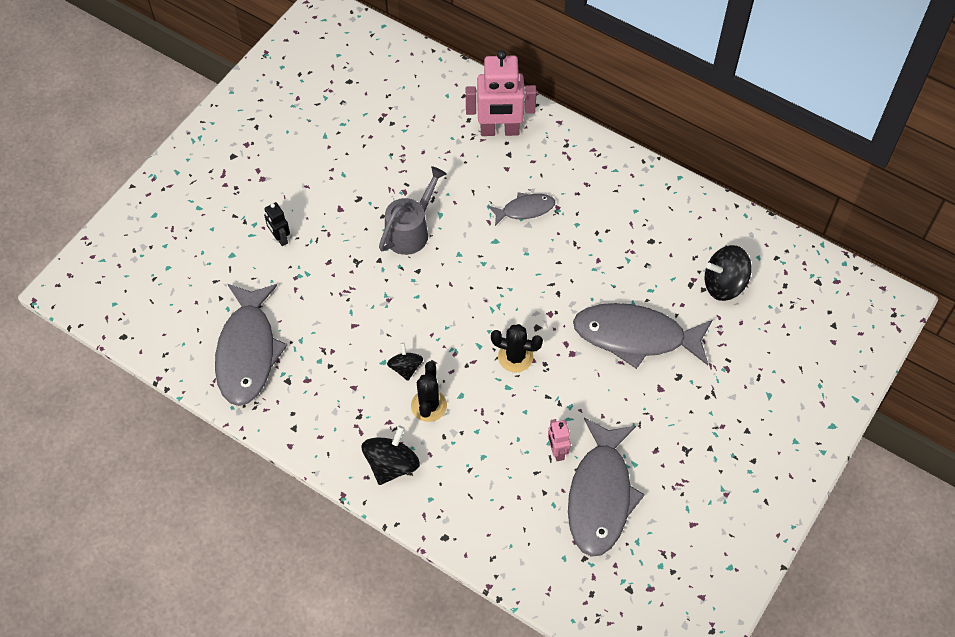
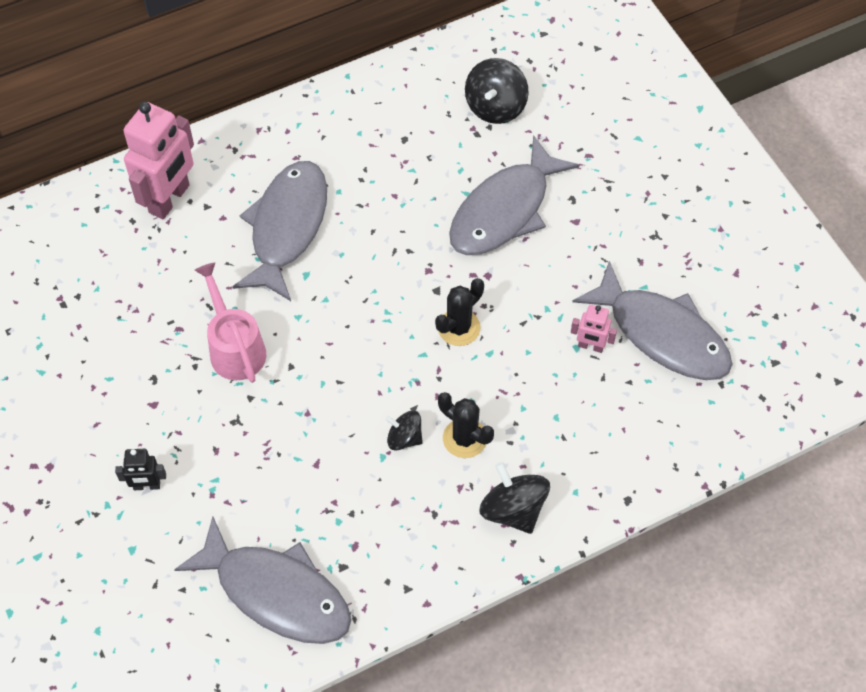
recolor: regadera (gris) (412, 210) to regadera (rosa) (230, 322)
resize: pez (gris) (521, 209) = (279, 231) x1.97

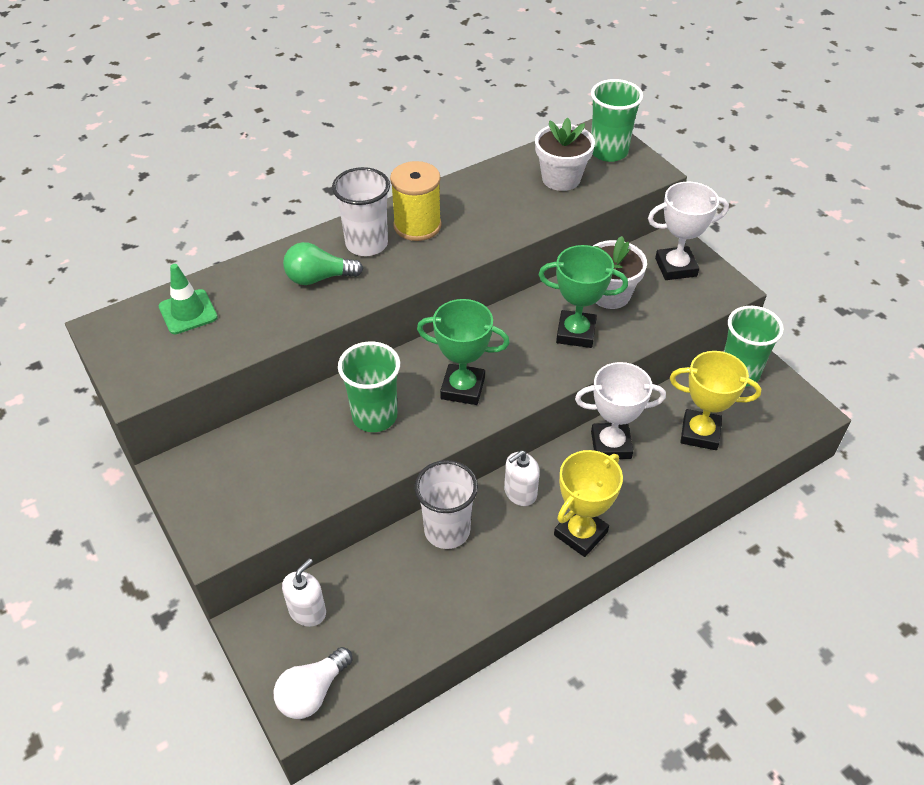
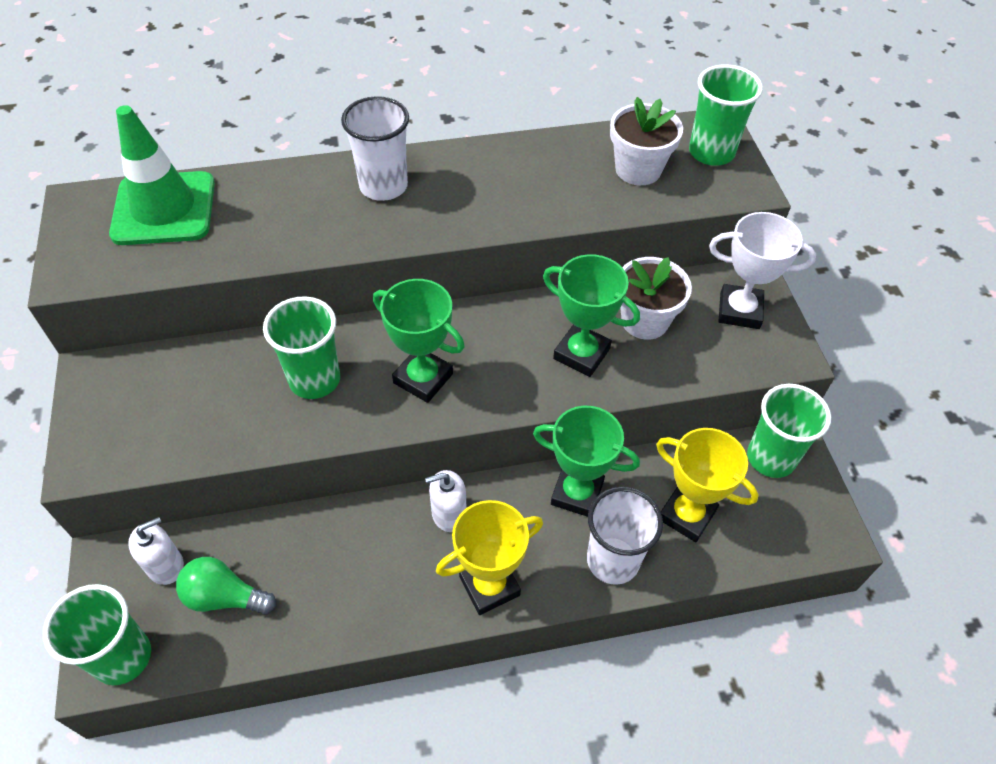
delete: carrete (amarillo) (416, 201)
move: bombilla (verde) (323, 263) to (226, 586); vaso (blanco) (446, 504) to (625, 536)
replace: bombilla (blanco) (313, 683) to vaso (verde) (97, 634)
recolor: trofeo (blanco) (620, 410) to trofeo (verde) (586, 461)
resize: cono de tráfico (verde) (188, 299) = (162, 175) x1.75

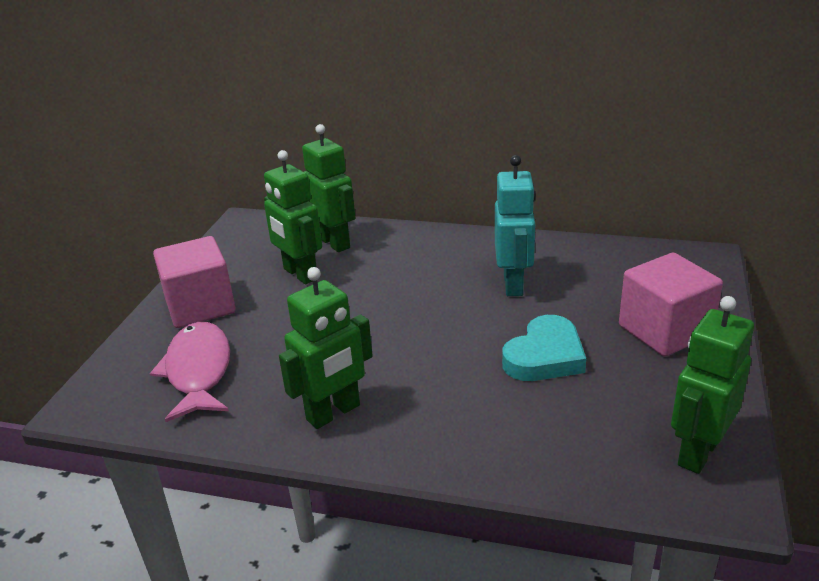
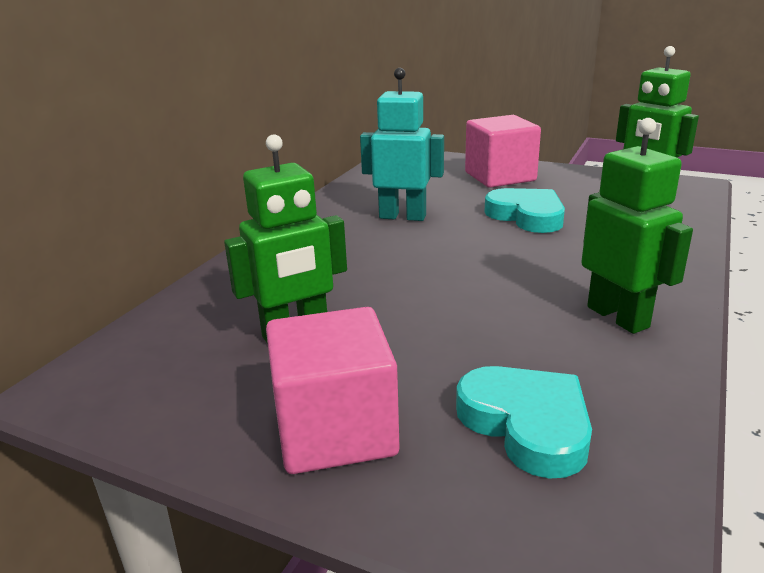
delete: robot (verde) (328, 188)
replace: pez (rosa) (190, 372) to corazón (turquesa) (524, 422)

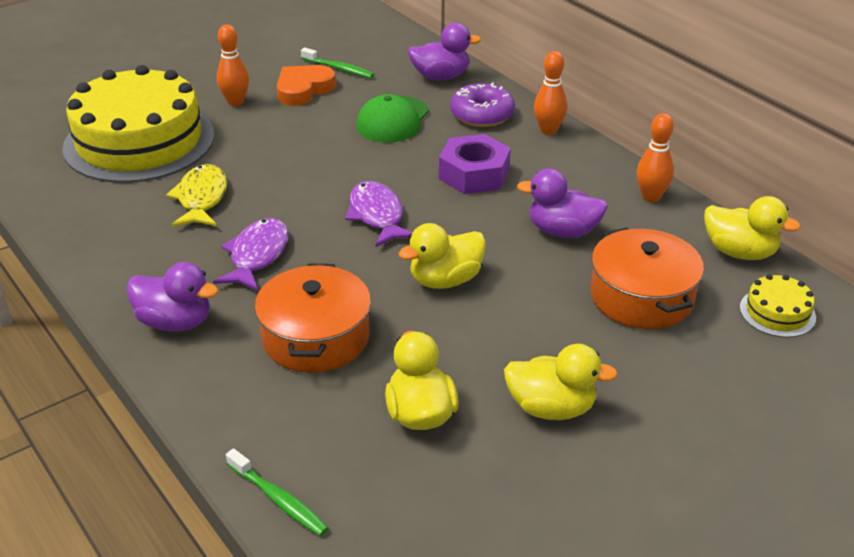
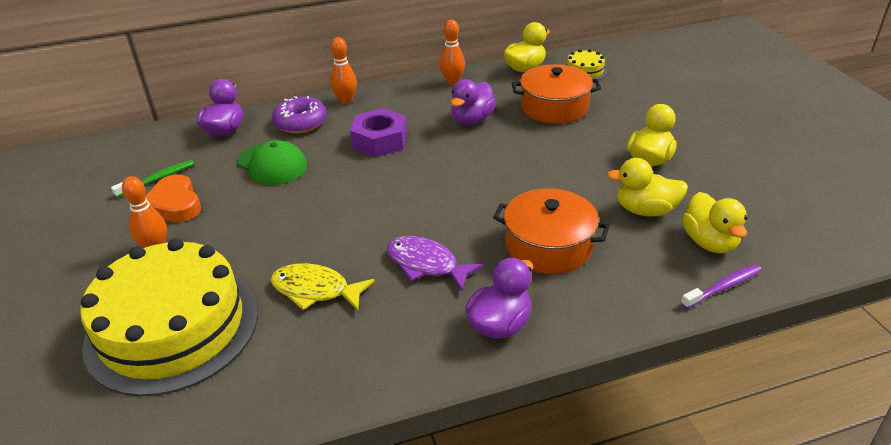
delete: pez (morado) (379, 214)
move: pato (amarillo) (442, 256) to (714, 222)
recolor: cepillo de dientes (verde) (277, 492) to cepillo de dientes (morado) (721, 286)

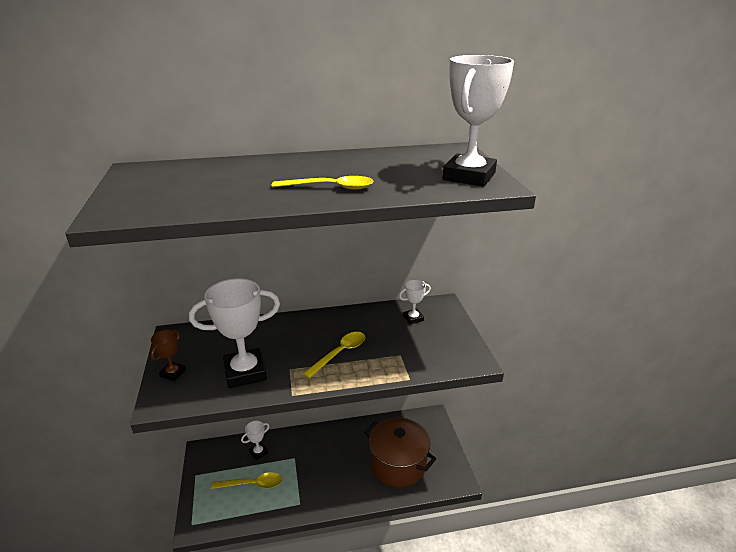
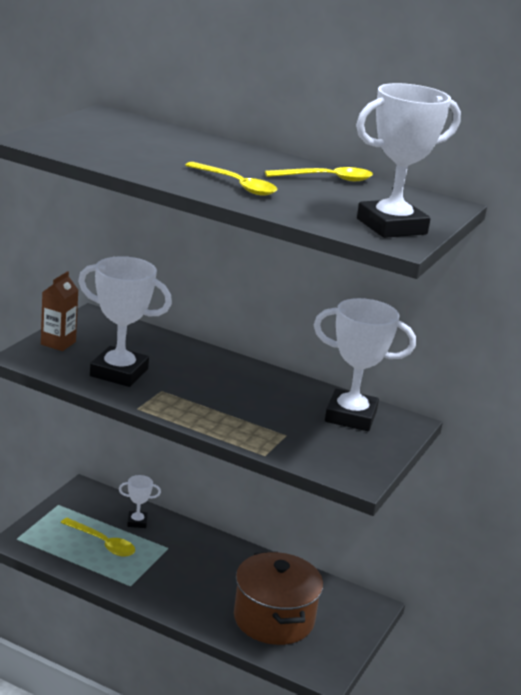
move: cuchara (amarillo) (334, 355) to (319, 174)
replace: trofeo (marrón) (168, 355) to cartón de leche (marrón) (59, 311)
resize: trofeo (blanco) (415, 302) = (365, 364) x2.08

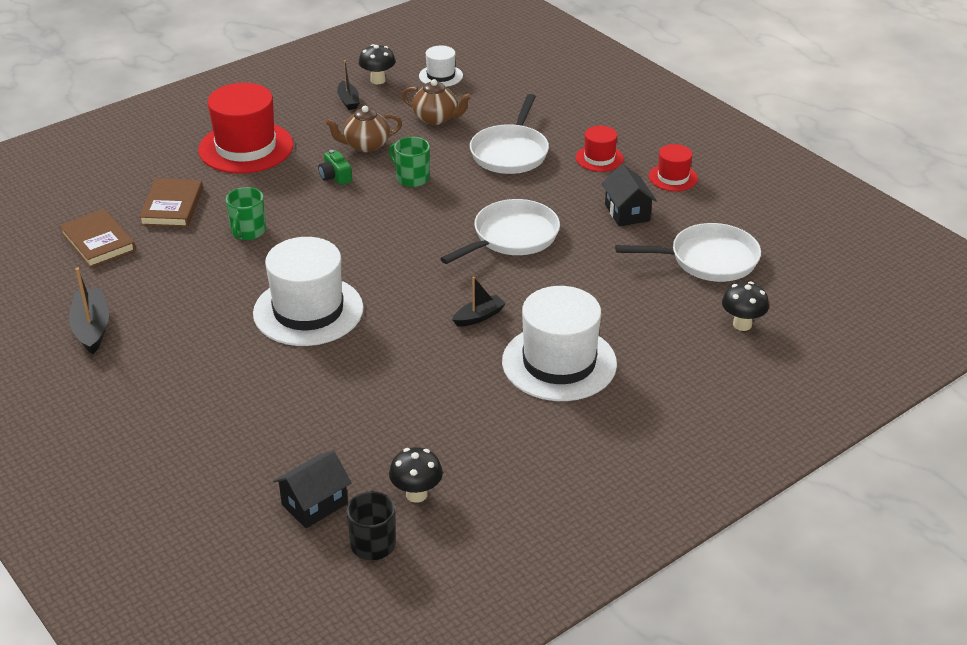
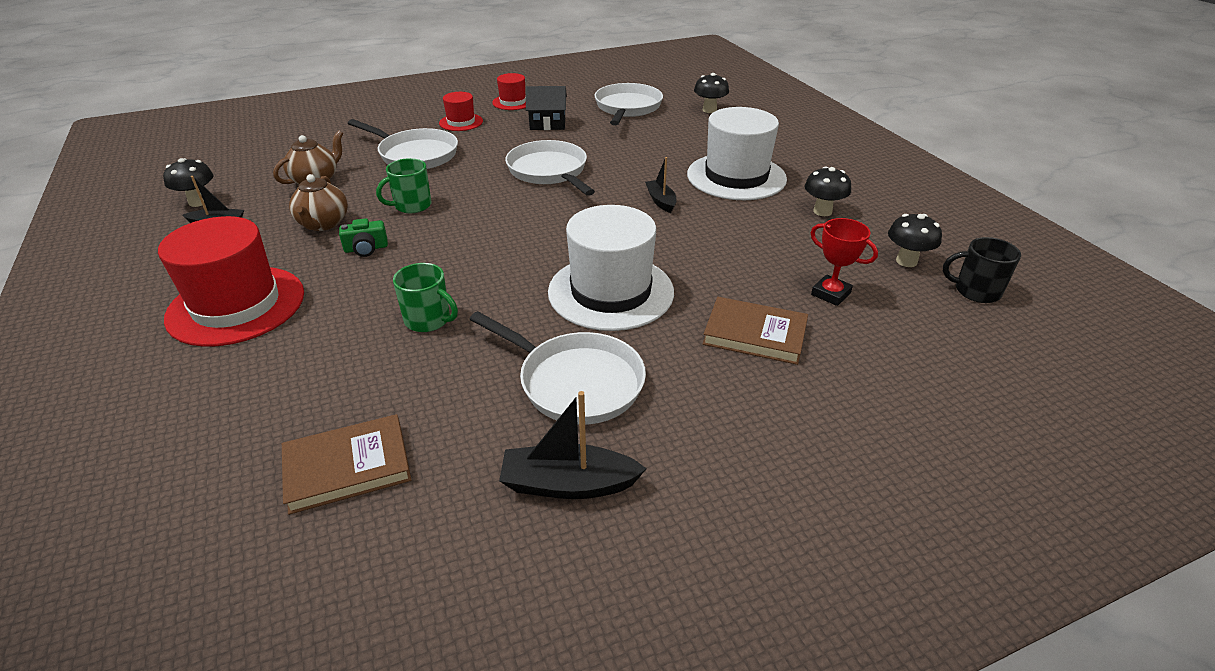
delete: casa (negro) (312, 489); sombrero (blanco) (441, 66)
insert: sartén (blanco) (558, 368); seta (negro) (828, 191); trofeo (rojo) (844, 262)
move: libro (marrón) (171, 202) to (755, 331)

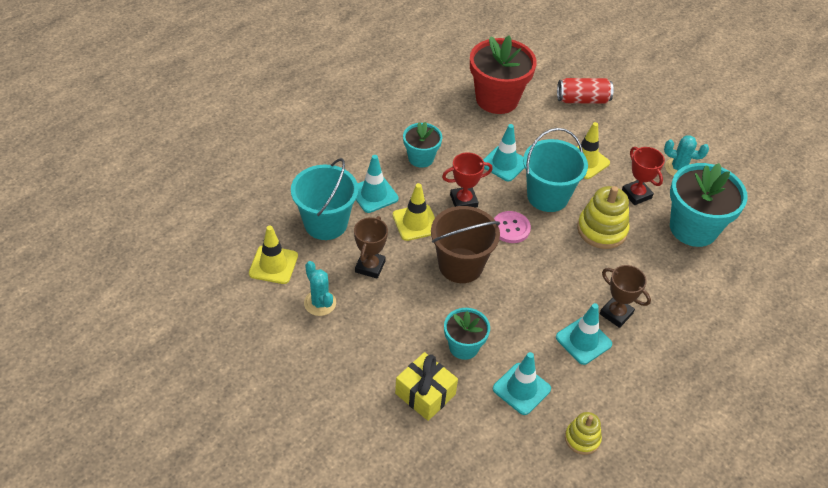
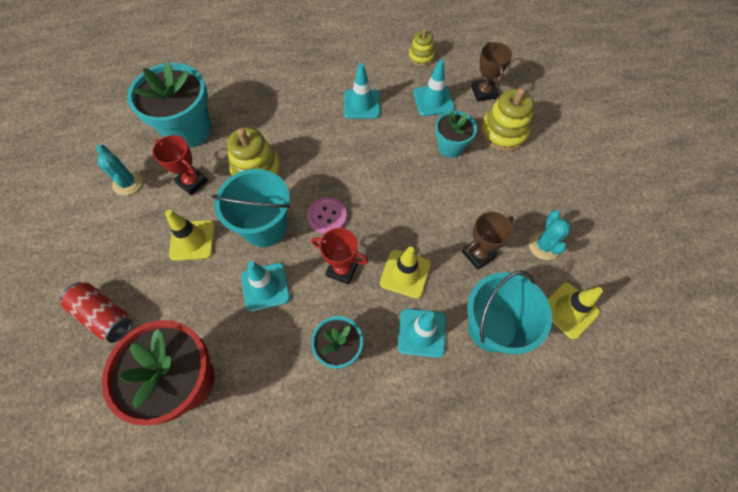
delete: balde (marrón) (465, 244)
move: trofeo (marrón) (625, 296) to (491, 71)
replace: regalo (amarillo) (426, 386) to juguete apilable (amarillo) (507, 119)
rotate: trofeo (rojo) (643, 176) = (180, 165) 60 degrees counterclockwise

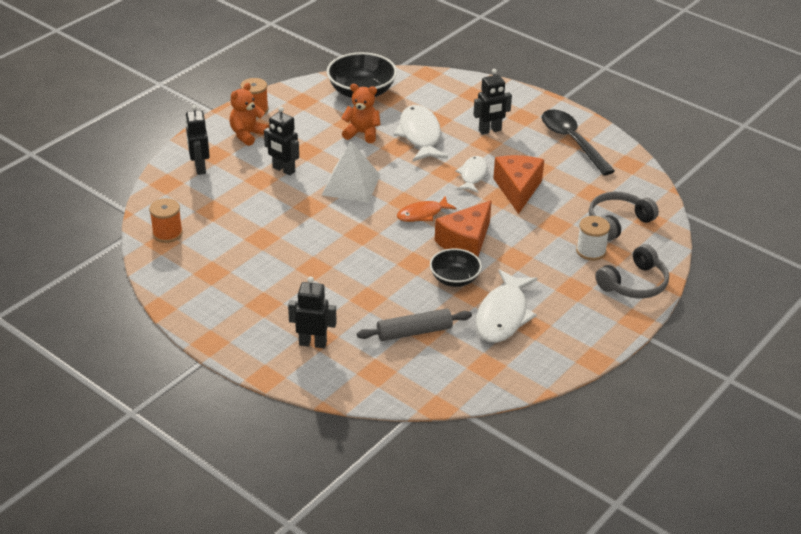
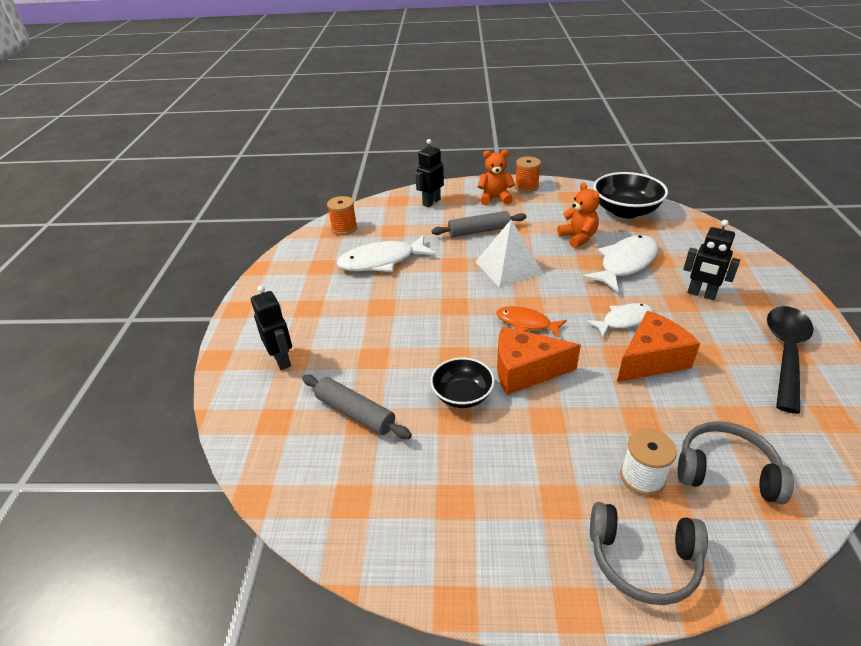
move: pez (blanco) (506, 306) to (386, 253)
replace: robot (negro) (281, 141) to rodillo (gris) (478, 224)

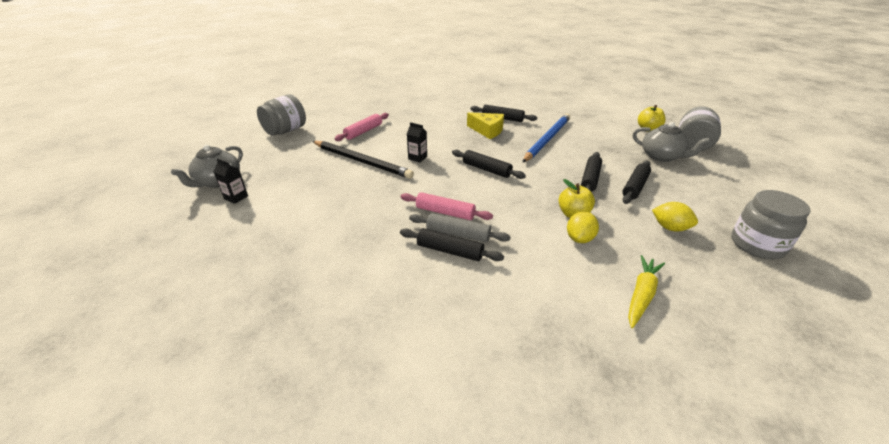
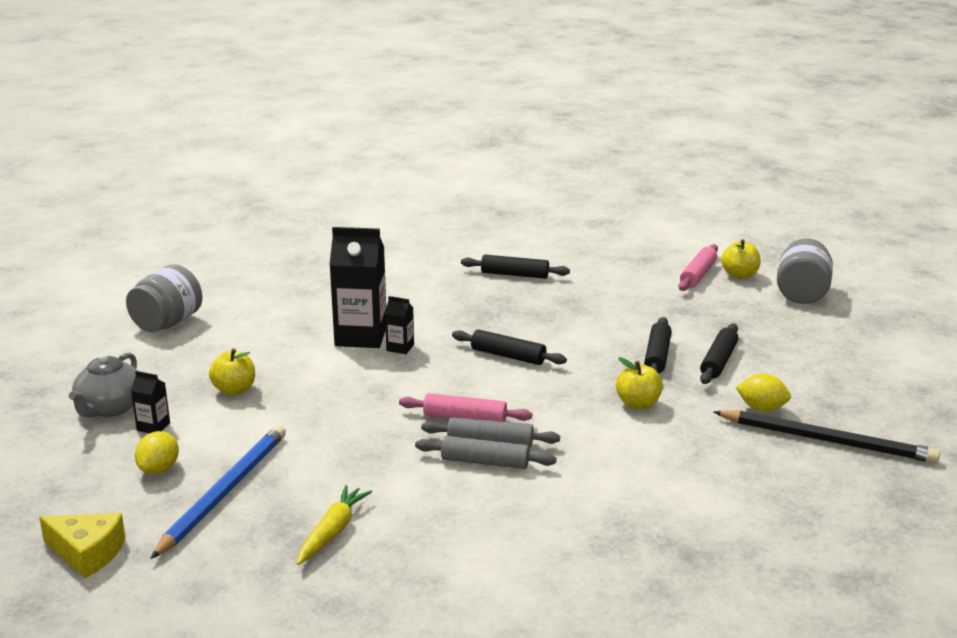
delete: tetera (gris) (672, 142); tarro (gris) (770, 224)
insert: manzana (amarillo) (232, 372); cartón de leche (negro) (358, 287)
move: queso (amarillo) (485, 125) to (82, 545); limón (amarillo) (583, 227) to (157, 452); lápiz (azul) (546, 138) to (218, 492); zanahoria (amarillo) (646, 291) to (334, 525); rodillo (rosa) (362, 127) to (698, 267); lápiz (negro) (363, 160) to (826, 436)
recolor: rodillo (negro) (452, 244) to rodillo (gris) (486, 452)

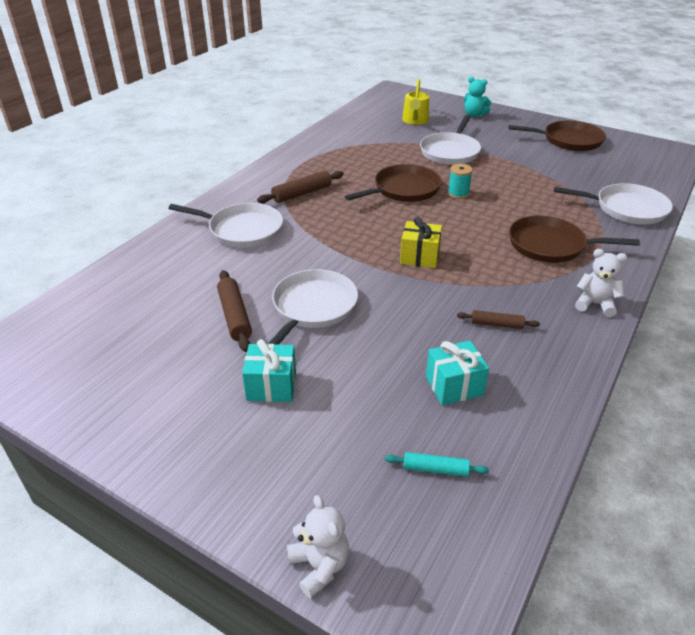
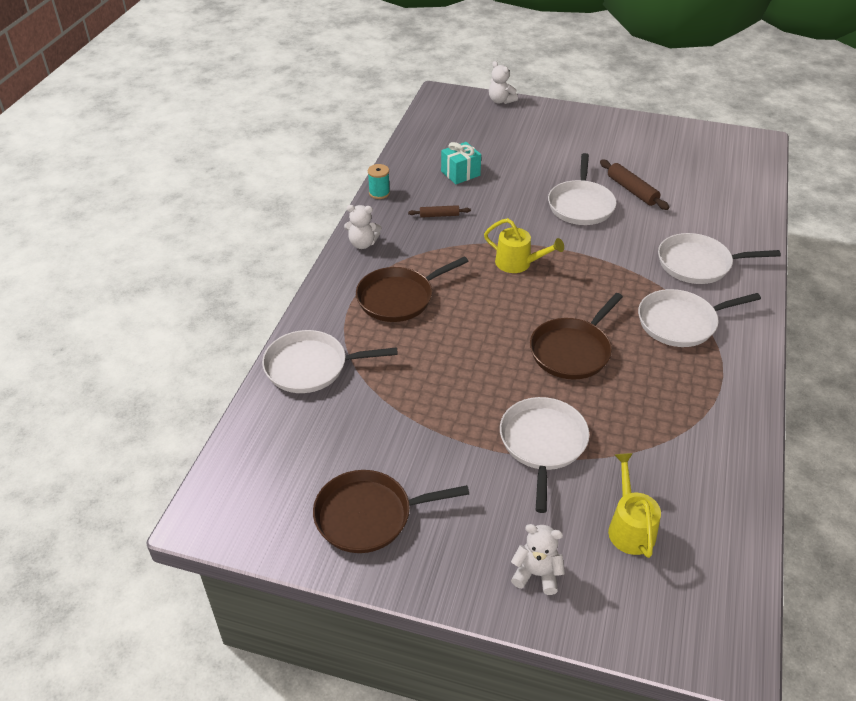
delete: regalo (turquesa) (269, 370); rodillo (turquesa) (437, 464)
move: carrete (turquesa) (460, 181) to (379, 181)
replace: regalo (amarillo) (421, 242) to regadera (amarillo) (524, 245); rodillo (marrón) (300, 187) to sartén (blanco) (699, 318)
recolor: osito (turquesa) (477, 97) to osito (blanco) (538, 559)
rotate: sartén (marrón) (574, 239) = (412, 289) 150 degrees clockwise

